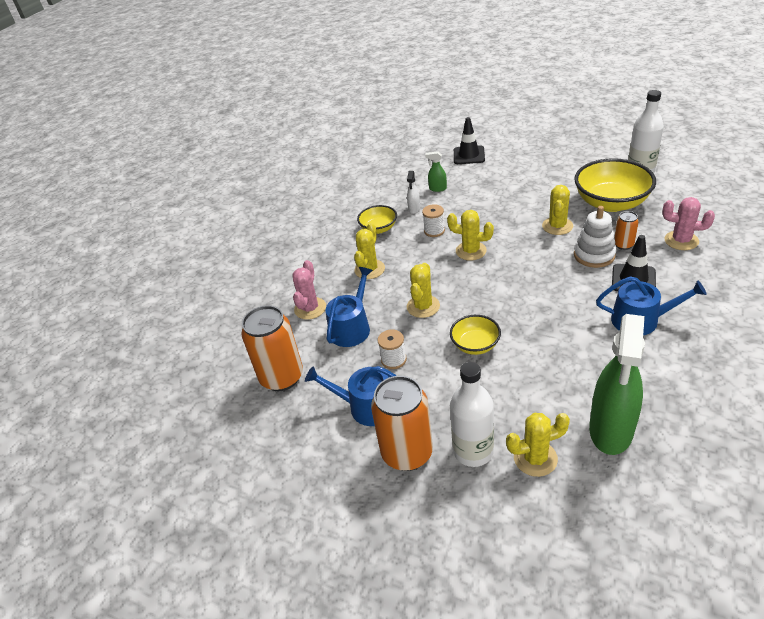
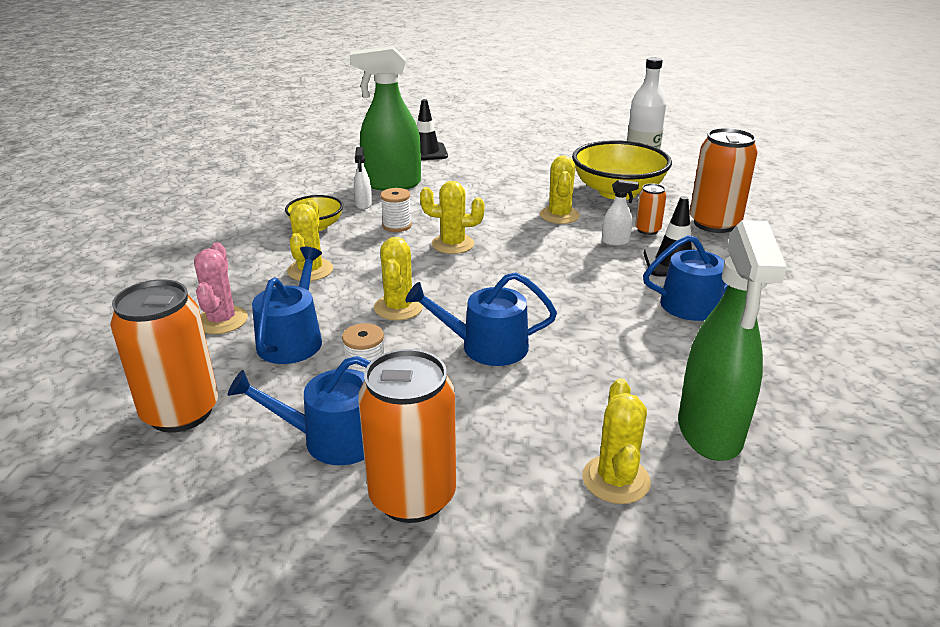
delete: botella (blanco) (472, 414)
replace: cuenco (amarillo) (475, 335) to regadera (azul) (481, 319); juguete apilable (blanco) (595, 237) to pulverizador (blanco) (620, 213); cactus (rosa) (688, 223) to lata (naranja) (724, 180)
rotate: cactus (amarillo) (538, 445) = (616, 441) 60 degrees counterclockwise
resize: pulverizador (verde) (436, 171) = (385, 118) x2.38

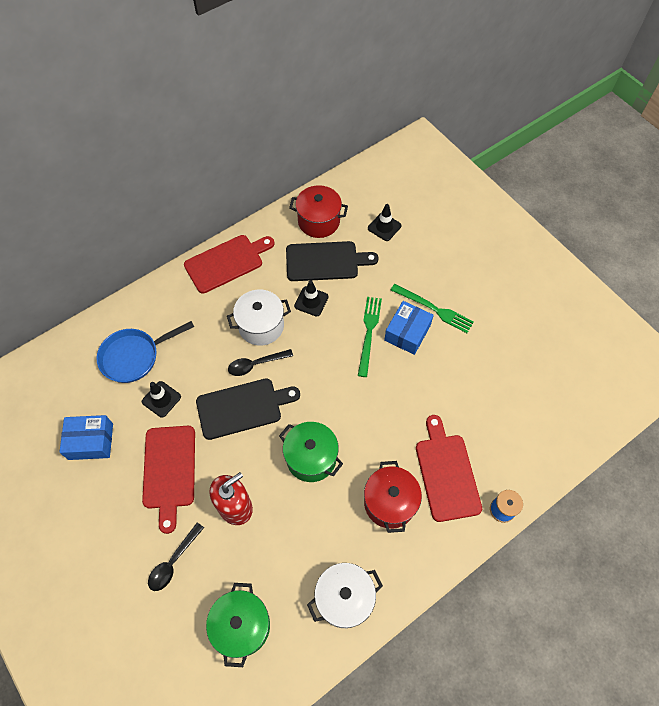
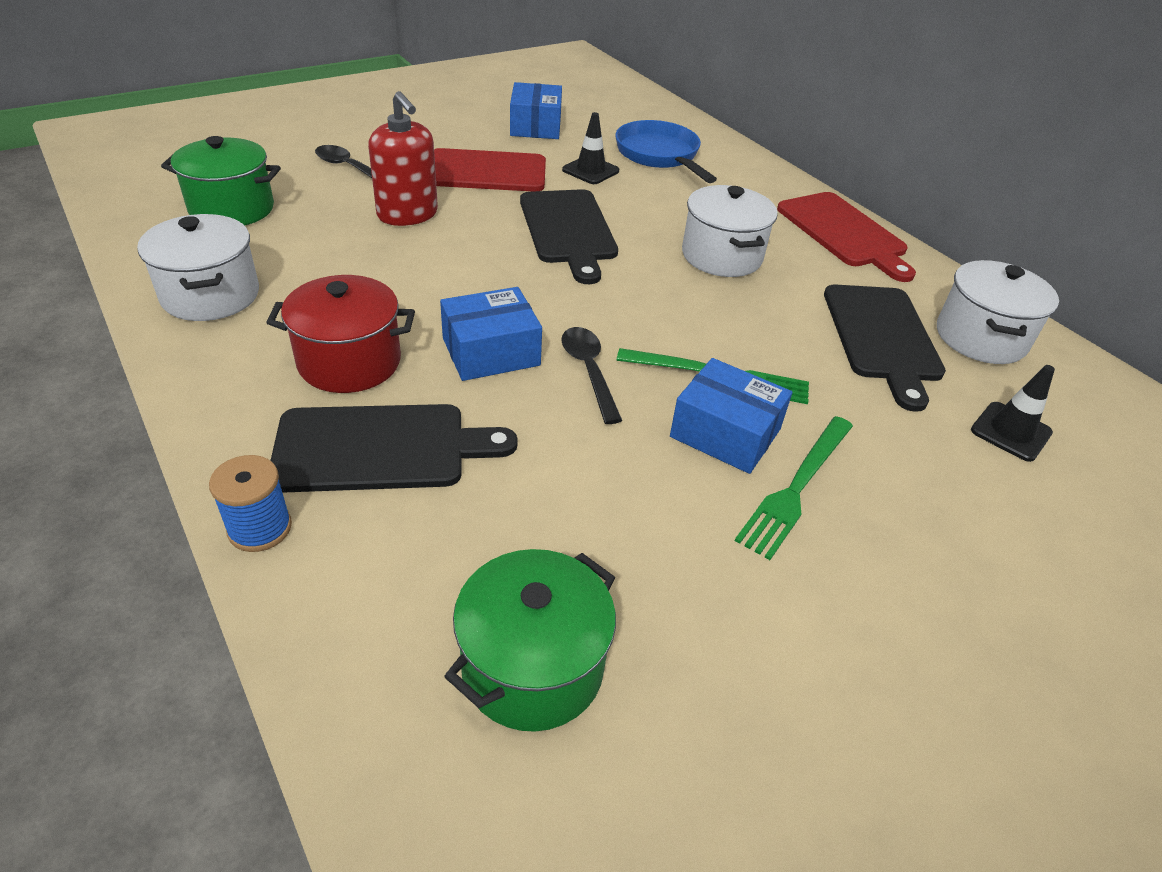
delete: cono de tráfico (negro) (311, 298)
insert: caja (azul) (491, 334)
move: olla (verde) (311, 452) to (530, 640); cuchara (negro) (260, 362) to (591, 375)
recolor: tabla de cortar (rojo) (449, 468) to tabla de cortar (negro) (394, 448); olla (rojo) (318, 211) to olla (blanco) (998, 312)

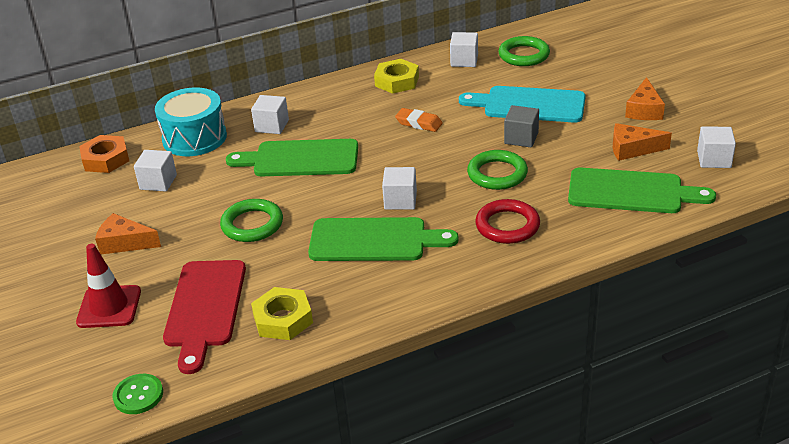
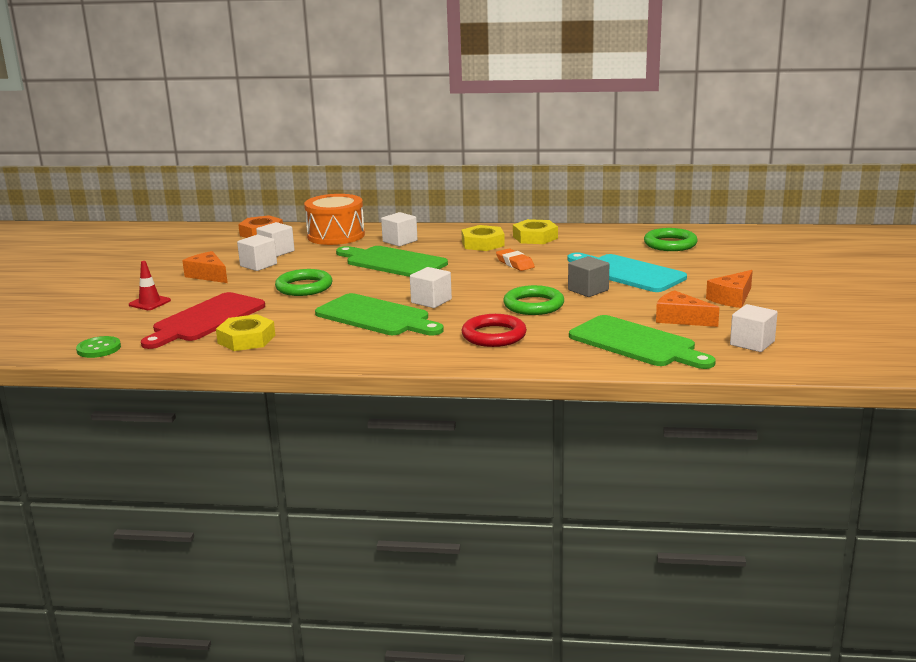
insert: tuerca (amarillo) (483, 238)
move: cubo (blanco) (464, 49) to (257, 253)
recolor: tambor (turquesa) (191, 122) to tambor (naranja) (334, 219)
resize: cono de tráfico (rojo) (108, 286) = (150, 285) x0.65

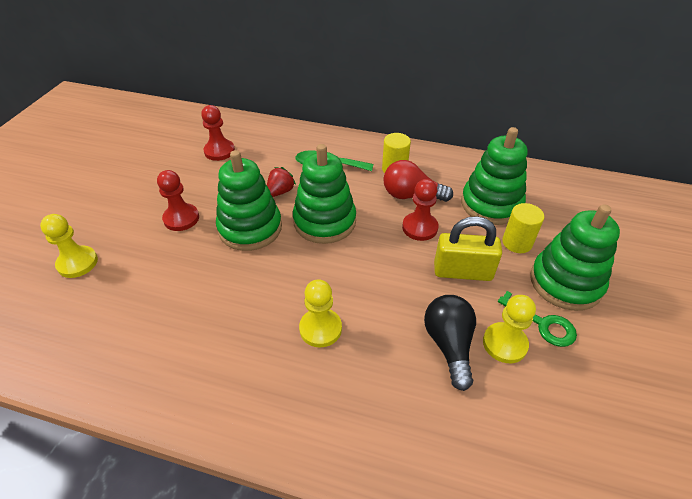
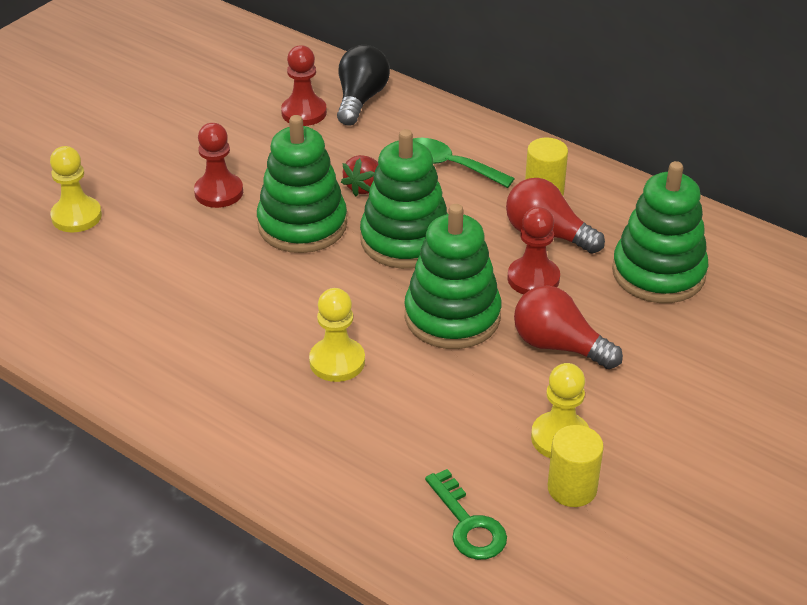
move: bombilla (negro) (450, 343) to (363, 85); juguete apilable (verde) (575, 257) to (453, 276); llave (verde) (537, 319) to (466, 514); cilindro (amarillo) (523, 228) to (576, 466)
replace: candado (amarillo) (468, 248) to bombilla (rojo) (568, 327)
rotate: fresa (rojo) (281, 182) = (360, 175) 150 degrees clockwise

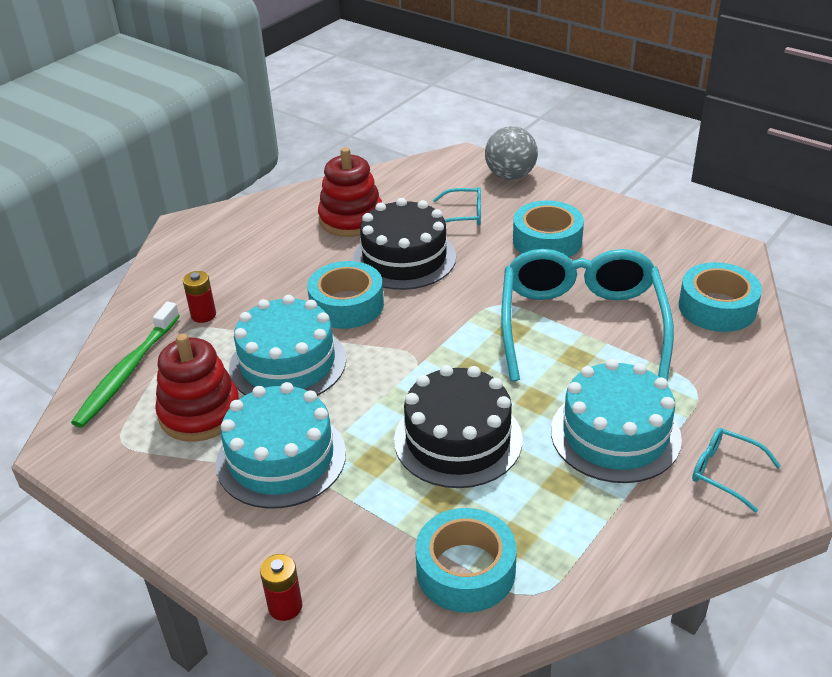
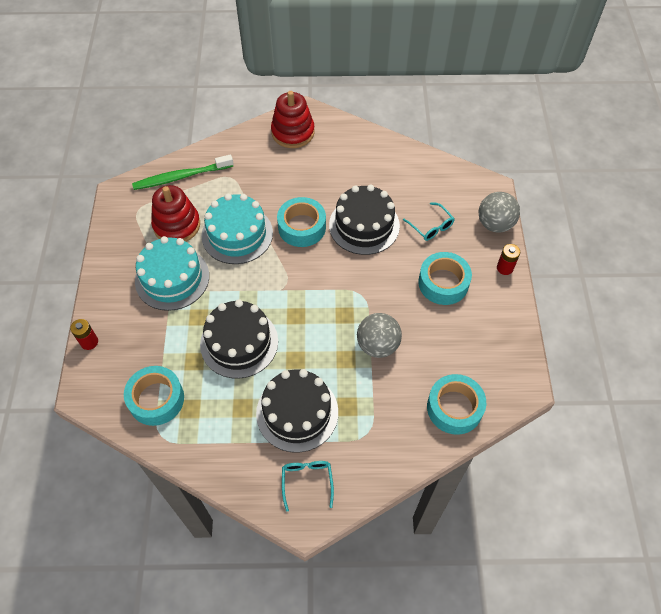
move: juguete apilable (rojo) (350, 192) to (293, 119); pila (rojo) (199, 297) to (508, 259)
replace: gafas (turquesa) (588, 315) to pelota (gris) (379, 335)
recolor: tarta (turquesa) (616, 421) to tarta (negro) (297, 411)

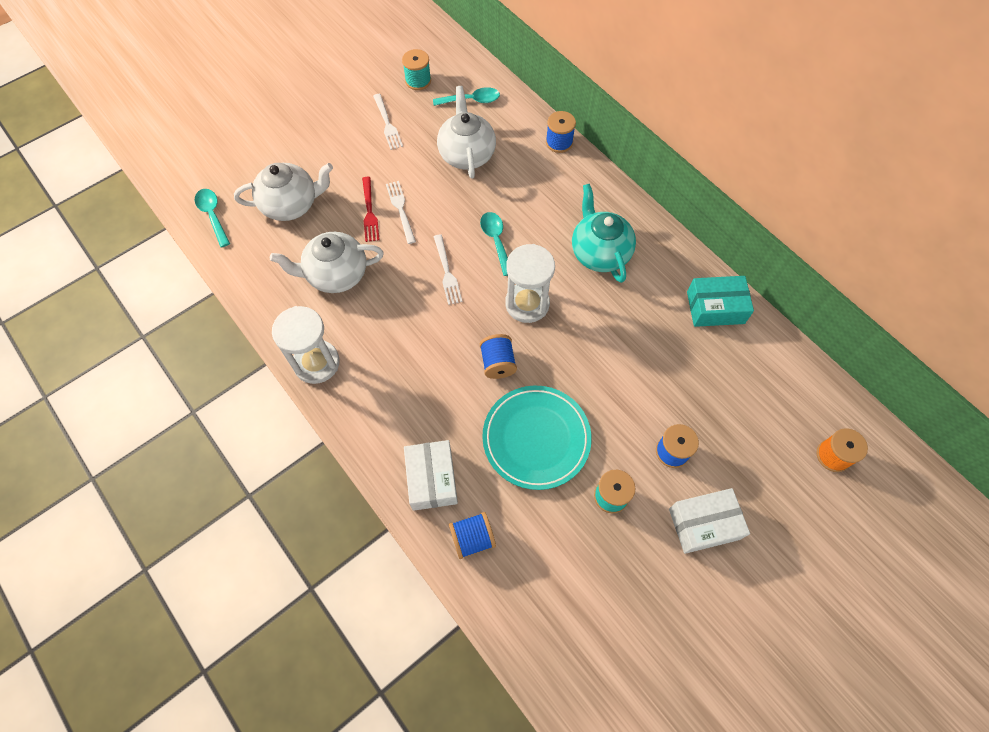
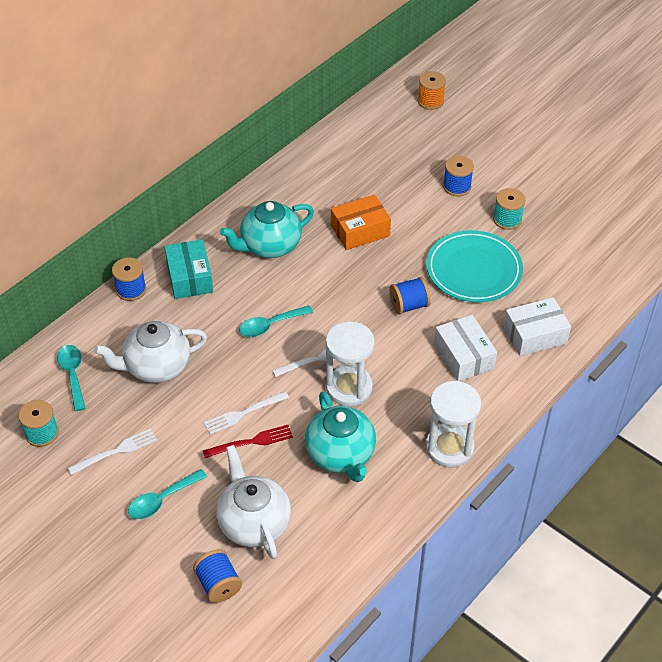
insert: caja (naranja) (361, 222)
move: cuchara (turquesa) (212, 218) to (167, 494); caja (turquesa) (720, 301) to (188, 269); carrete (azul) (472, 535) to (217, 576); reloj de arena (blanco) (530, 283) to (350, 364); caja (blanco) (709, 521) to (465, 348)
recolor: tetera (blanco) (327, 262) to tetera (turquesa) (340, 437)

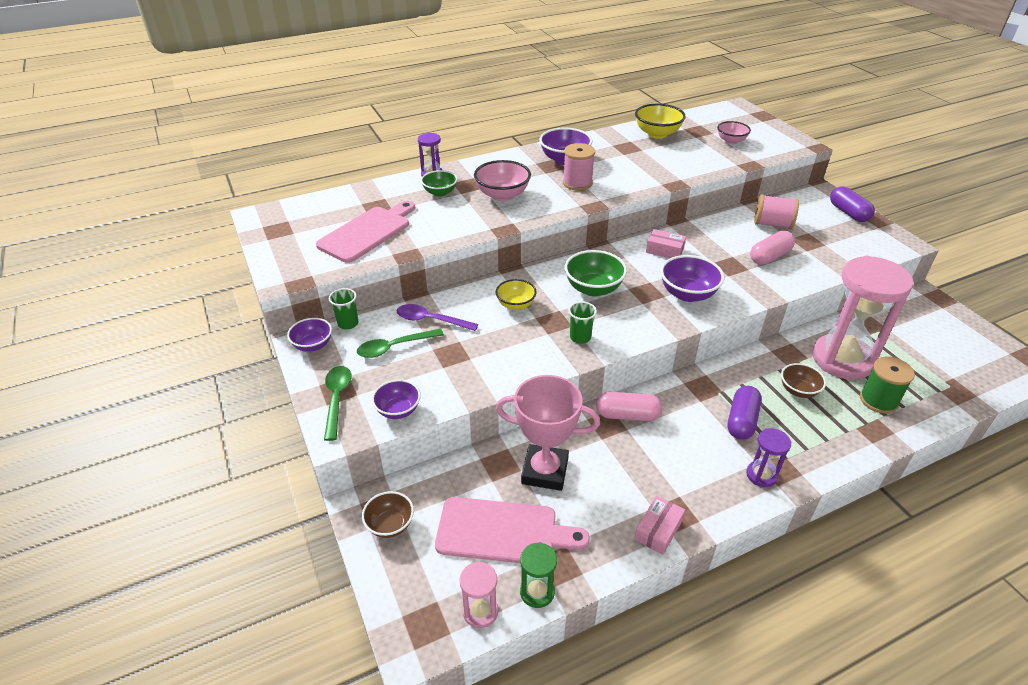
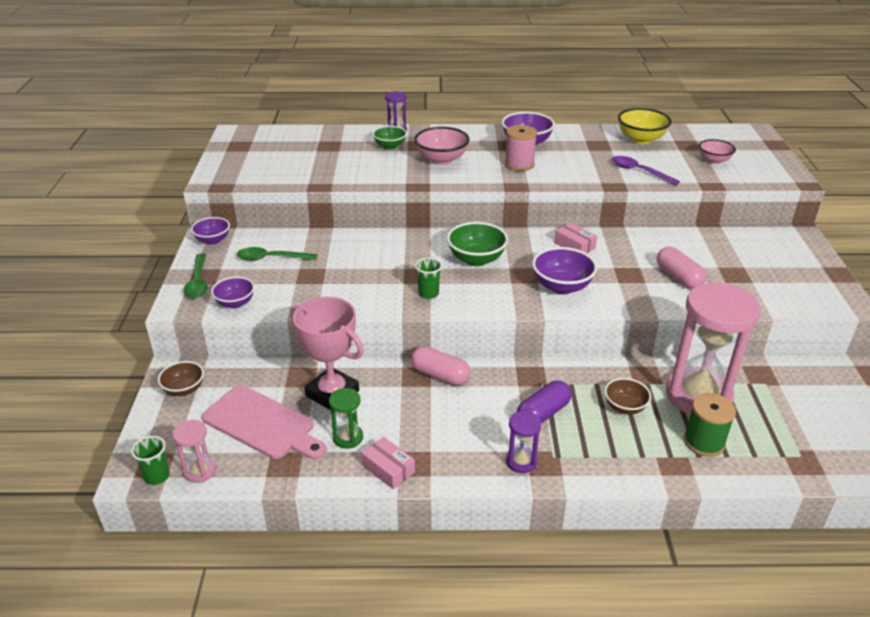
delete: tabla de cortar (rosa) (365, 232); cuenco (amarillo) (516, 294); carrete (rosa) (776, 211); cápsula (morado) (852, 204)
move: vaso (verde) (343, 309) to (150, 460); reloj de arena (verde) (538, 575) to (346, 418); cuchara (morado) (437, 317) to (646, 170)
rotate: cuchara (verde) (338, 403) = (196, 276) 150 degrees clockwise; caja (rosa) (659, 525) = (388, 463) 75 degrees clockwise; cápsula (rosa) (772, 248) = (681, 268) 75 degrees clockwise

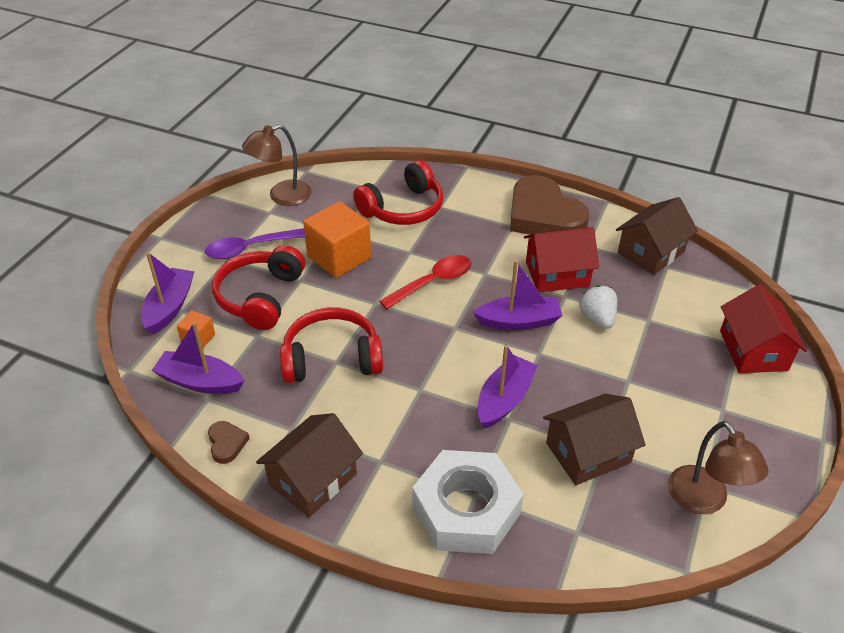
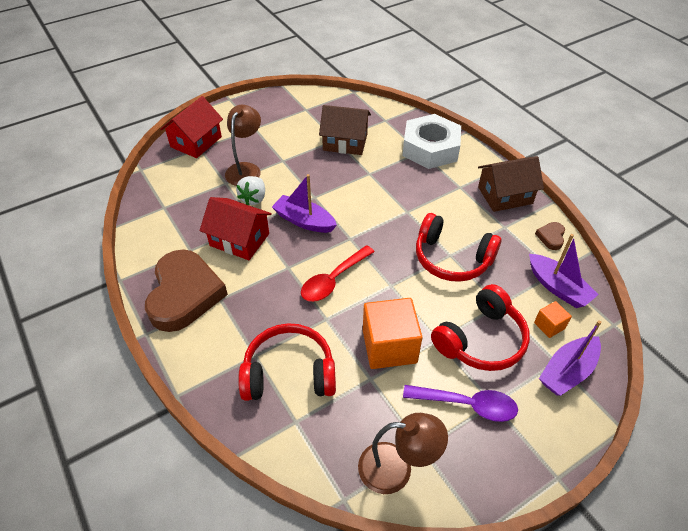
delete: barco (morado) (507, 387); casa (marrón) (657, 236)
move: lámpara (marrón) (718, 467) to (243, 145)
rotate: cuchara (rojo) (425, 282) = (337, 273) 45 degrees counterclockwise

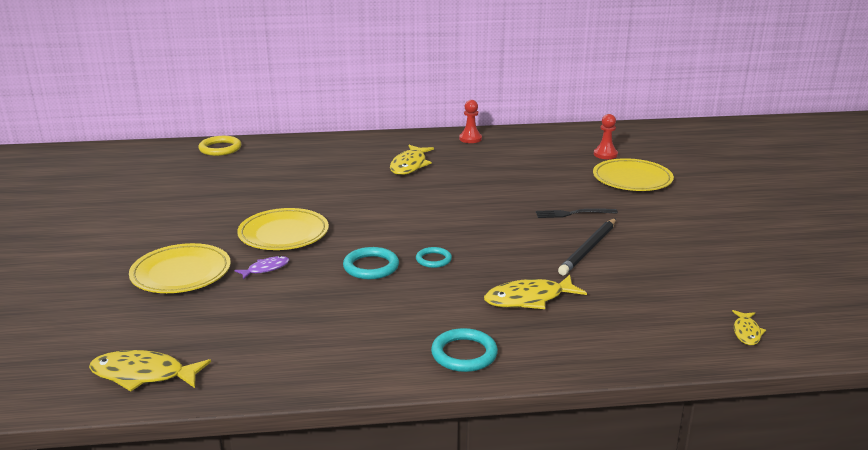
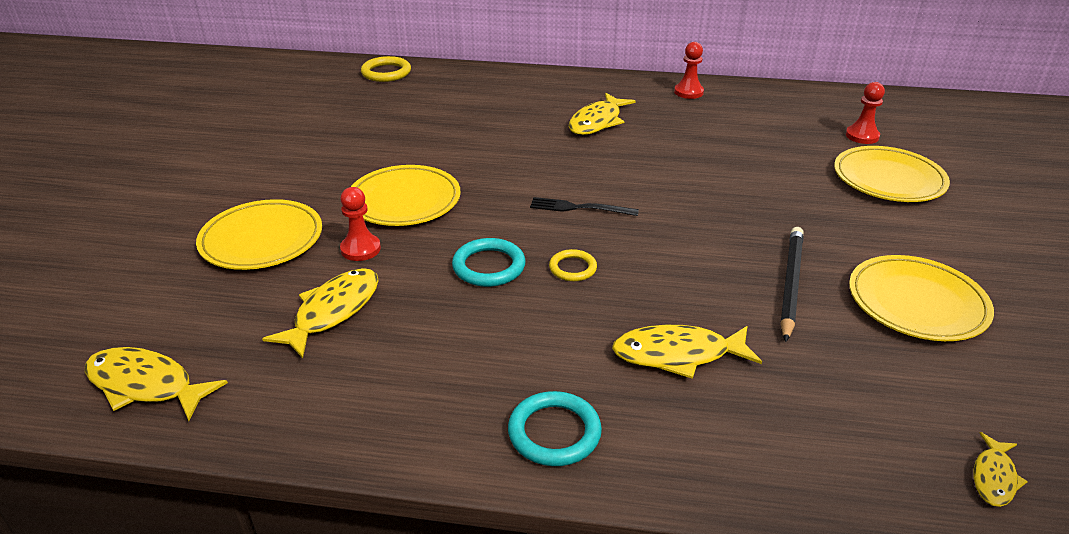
insert: pez (amarillo) (320, 313); plato (amarillo) (921, 298)
move: tenedor (negro) (577, 213) to (584, 206)
replace: pez (morado) (262, 268) to peón (rojo) (360, 224)
recolor: anillo (turquesa) (434, 257) to anillo (amarillo) (573, 265)
rotate: lápiz (negro) (587, 246) = (792, 284) 150 degrees clockwise

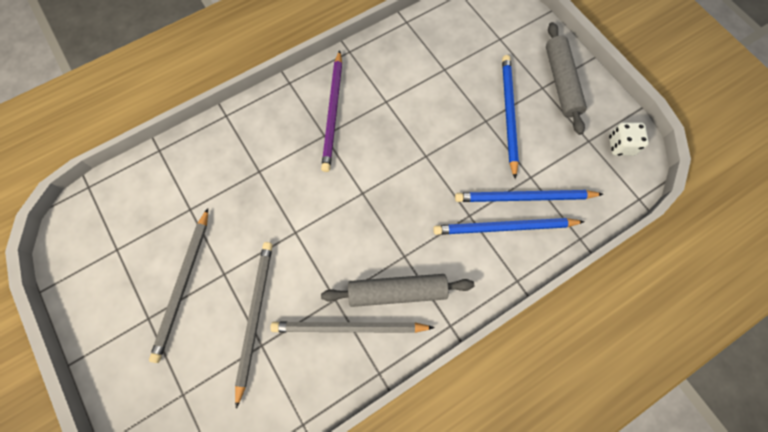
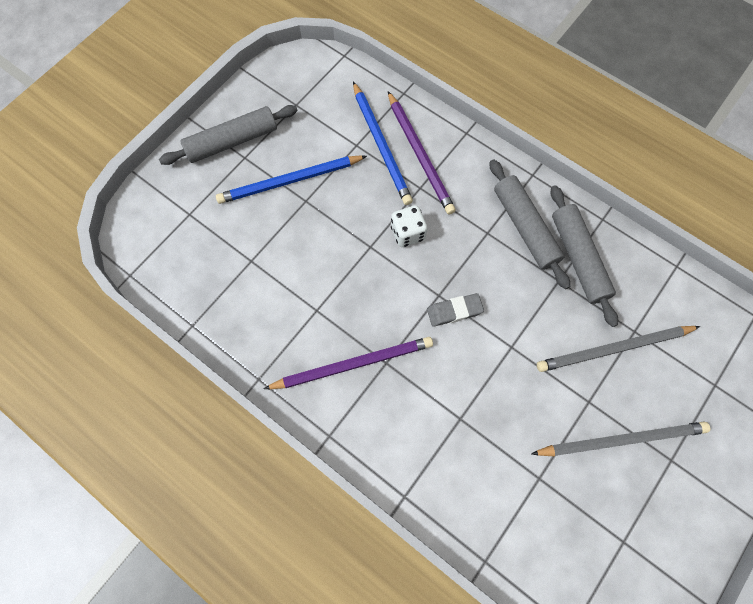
insert: goma de borrar (gris) (455, 310)
move: dado (blanco) (629, 139) to (409, 226)
replace: lápiz (gris) (352, 327) to rodillo (gris) (584, 256)
recolor: lápiz (azul) (509, 226) to lápiz (morado) (422, 153)

